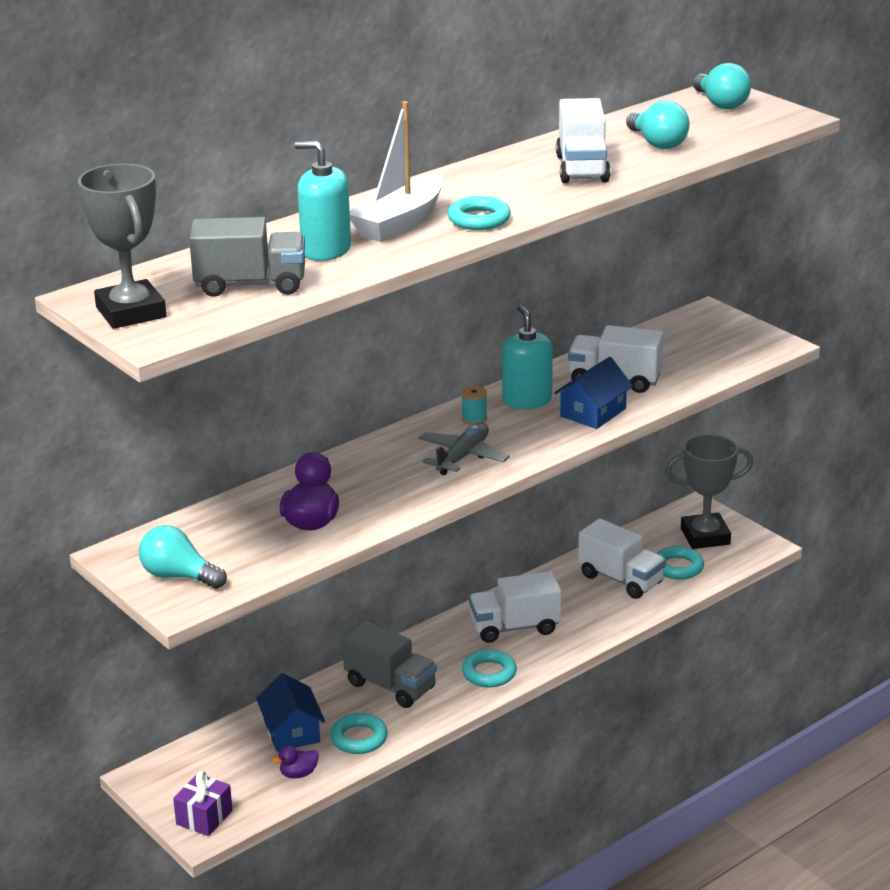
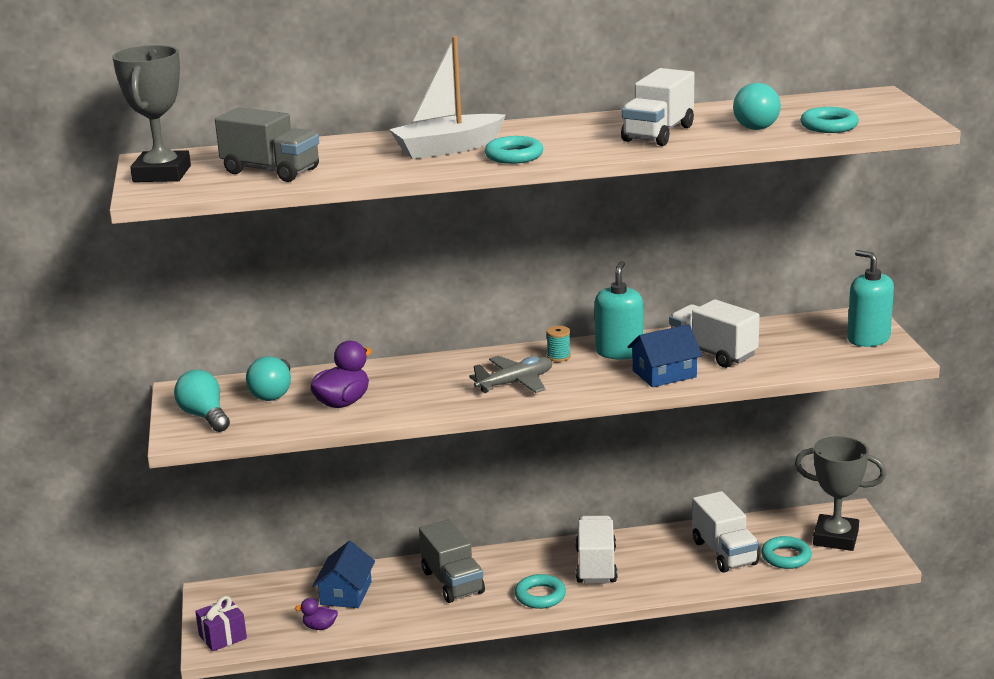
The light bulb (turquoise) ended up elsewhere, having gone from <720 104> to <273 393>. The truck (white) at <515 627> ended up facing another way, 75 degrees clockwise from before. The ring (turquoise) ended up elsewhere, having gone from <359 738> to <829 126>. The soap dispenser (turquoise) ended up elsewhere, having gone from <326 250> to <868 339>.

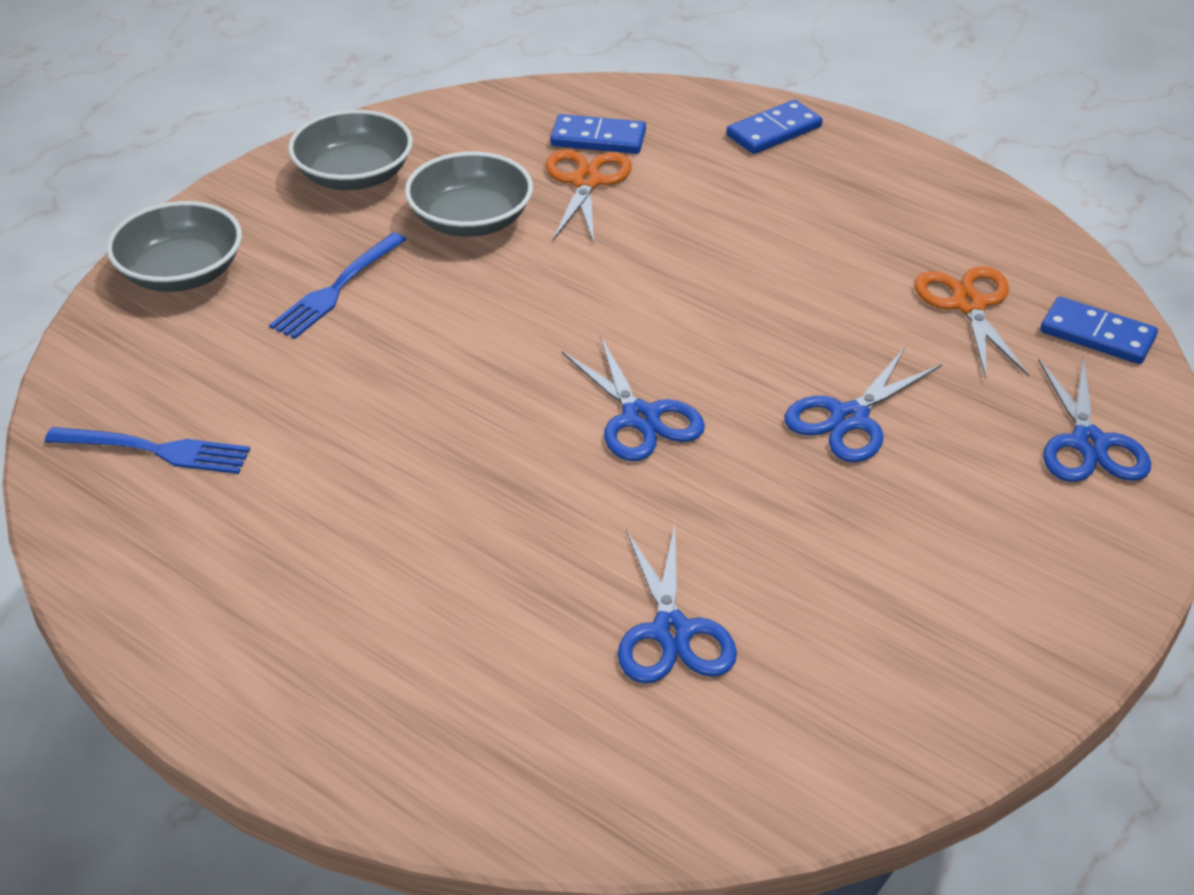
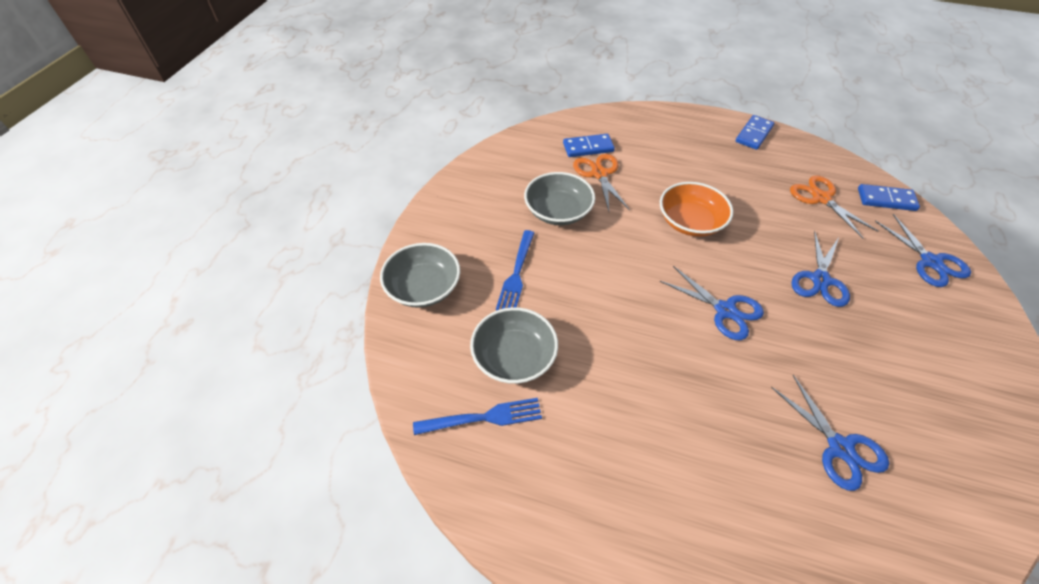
The bowl (grey) ended up elsewhere, having gone from <354 175> to <514 357>. The second view gained the bowl (orange) at <690 222>. The domino (blue) ended up elsewhere, having gone from <774 131> to <754 134>.

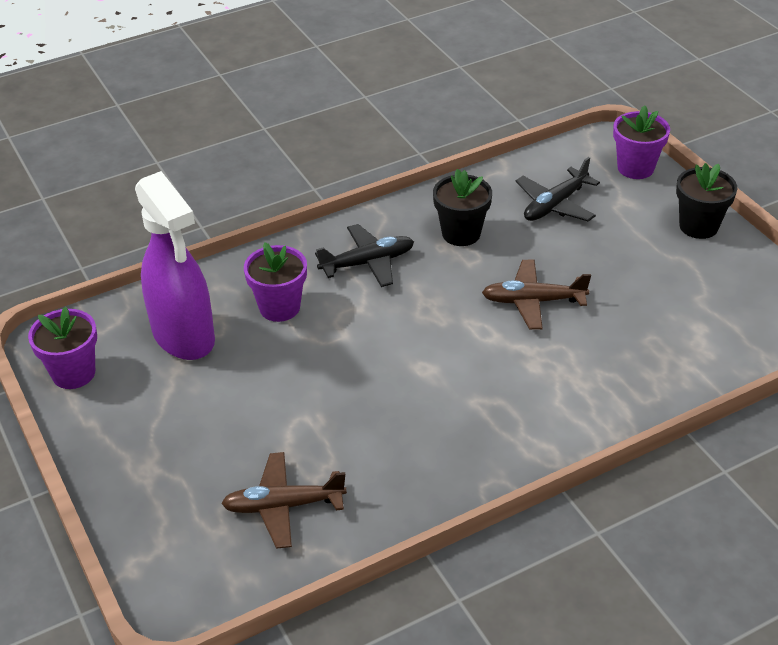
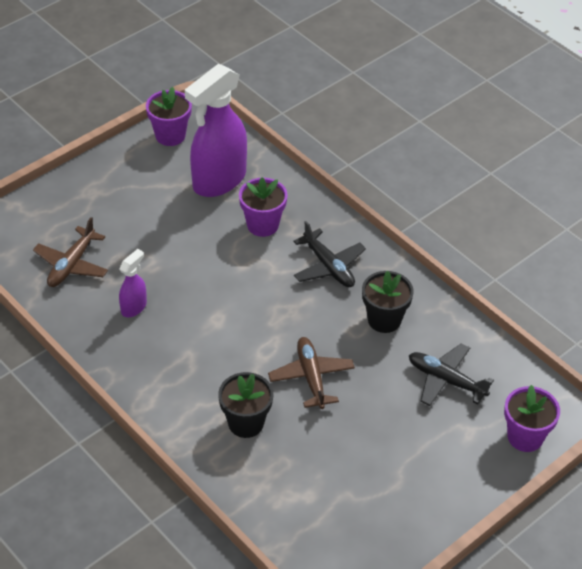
The plane (brown) at <283 506> ended up facing another way, 135 degrees counterclockwise from before. The second view gained the spray bottle (purple) at <134 307>. The flower pot (black) ended up elsewhere, having gone from <698 226> to <246 423>.

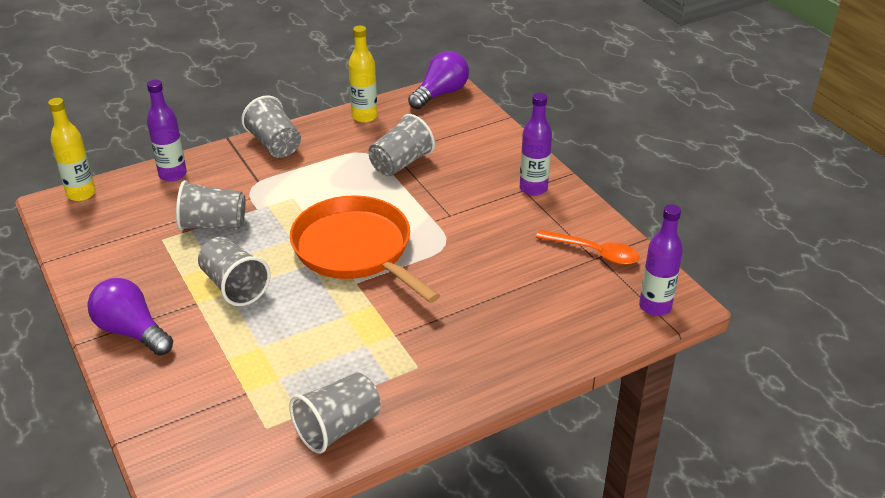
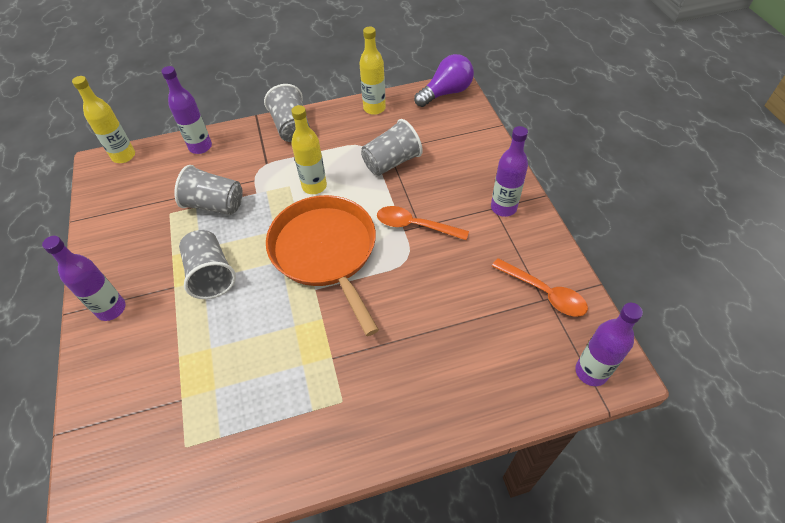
Where the light bulb (purple) stood at <132 331>, the bottle (purple) came to stand at <111 309>. The second view gained the bottle (yellow) at <314 186>. The second view gained the spoon (orange) at <415 225>. The second view lost the cup (grey) at <338 427>.

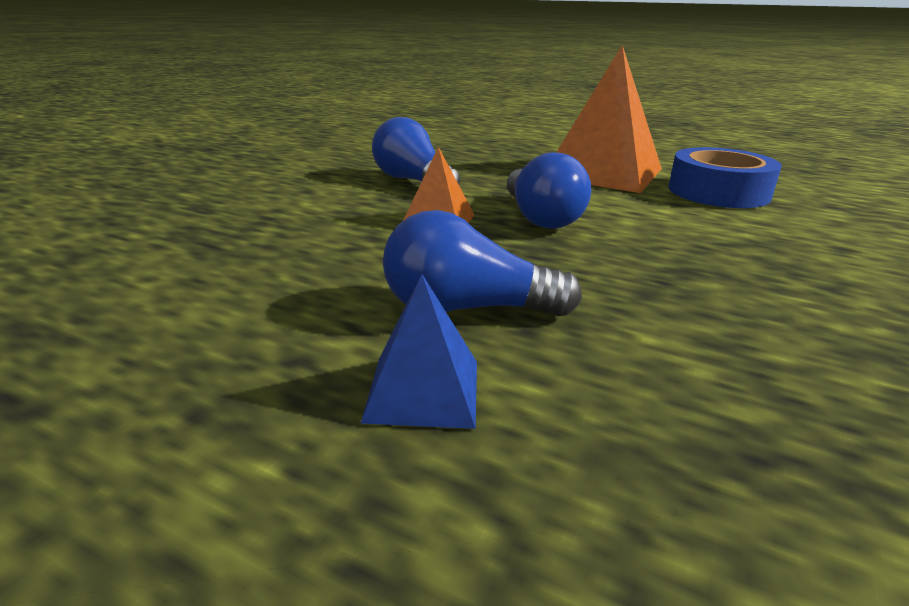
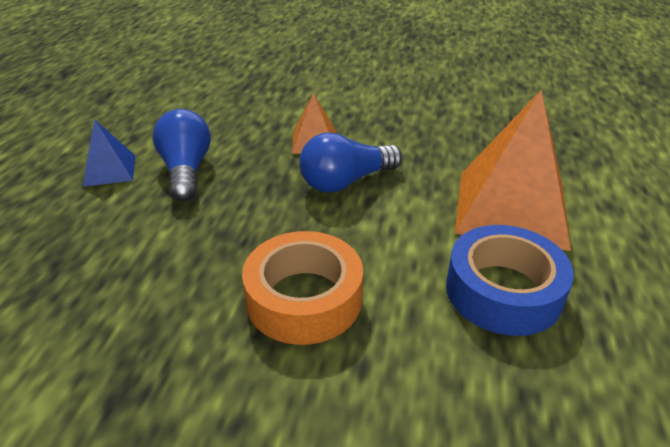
The second view gained the tape (orange) at <304 298>. The second view lost the light bulb (blue) at <413 181>.

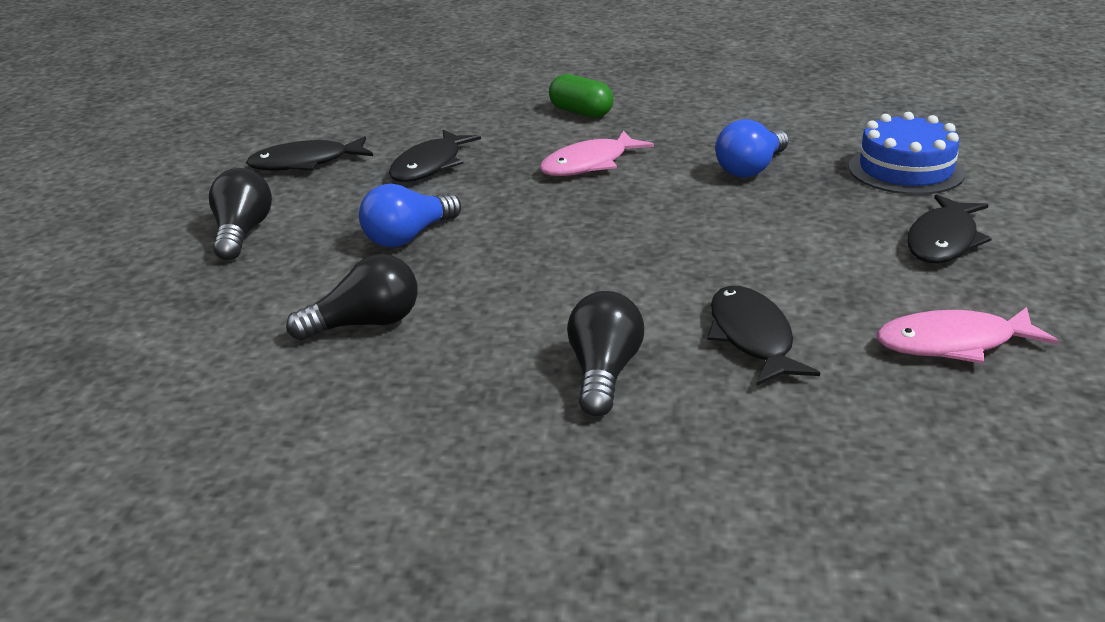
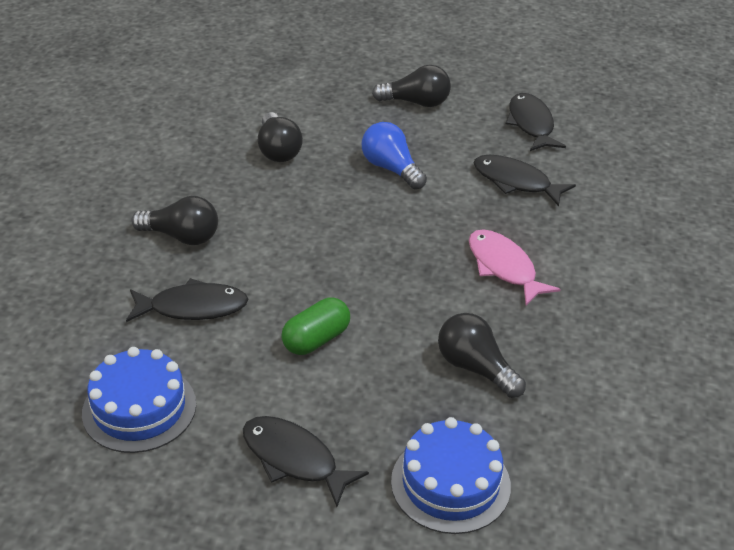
Where the fish (pink) stood at <953 344>, the cake (blue) came to stand at <139 408>. The capsule (green) ended up elsewhere, having gone from <581 112> to <316 339>. What was the light bulb (blue) at <751 168> turned into the light bulb (black) at <476 368>.

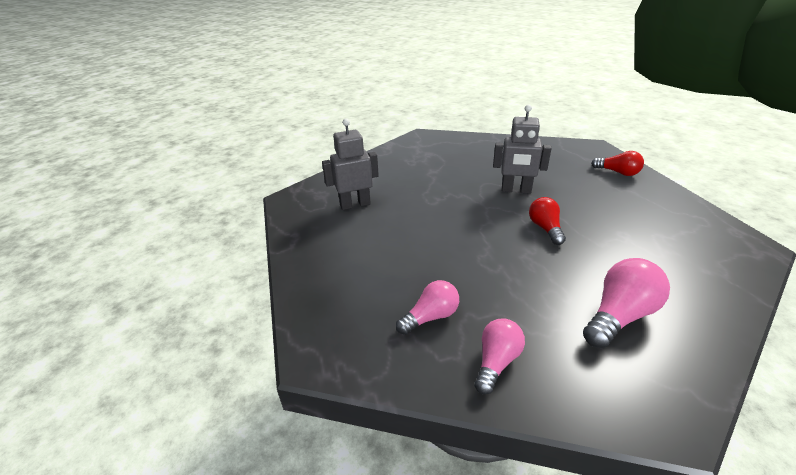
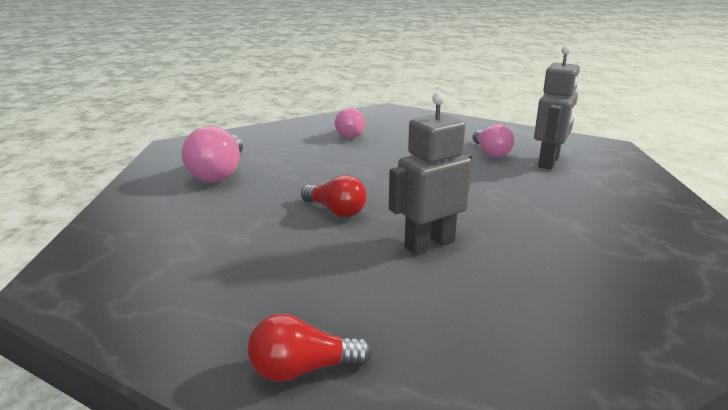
The light bulb (pink) ended up elsewhere, having gone from <496 362> to <490 152>.

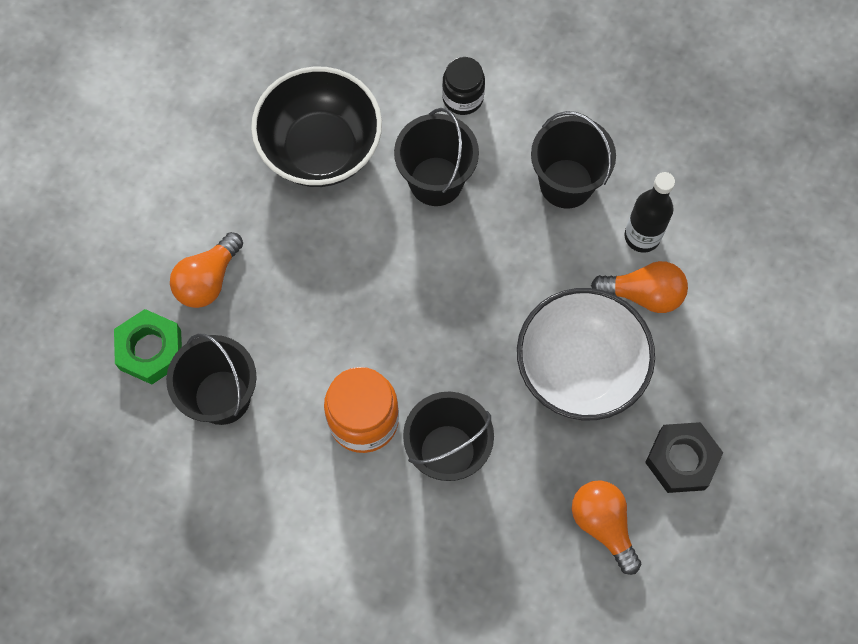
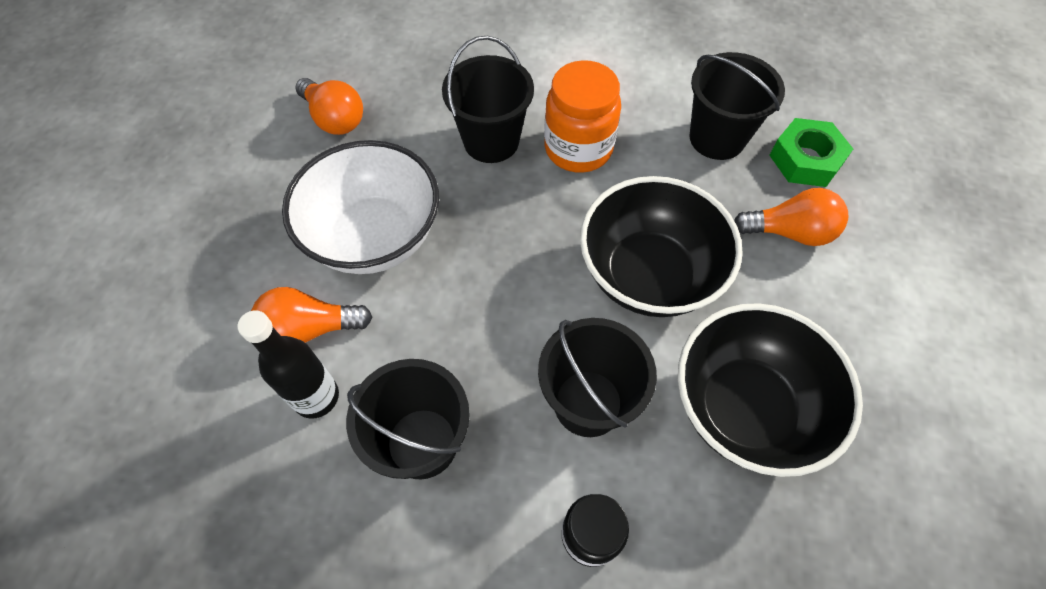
The second view gained the bowl (black) at <648 275>. The light bulb (orange) at <208 280> ended up facing another way, 75 degrees clockwise from before. The second view lost the nut (black) at <681 460>.

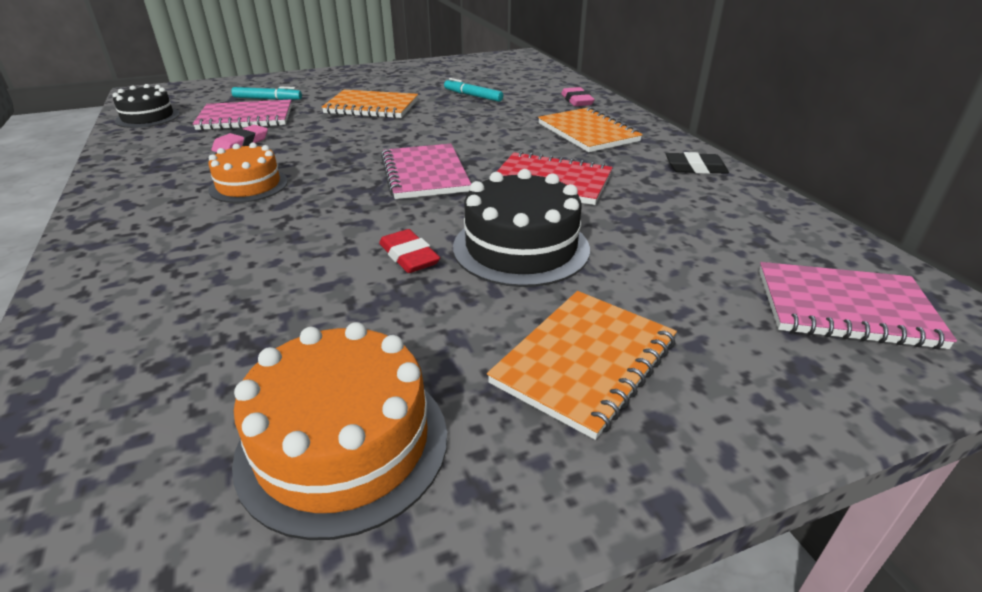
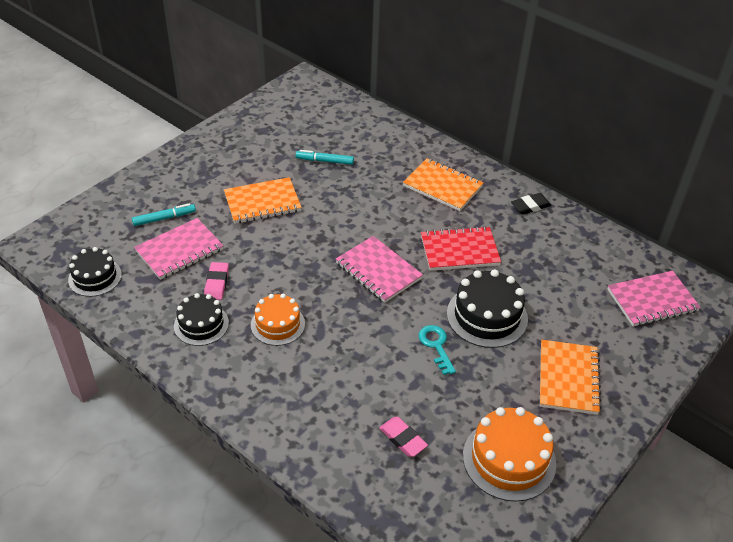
The second view gained the cake (black) at <201 324>. The eraser (pink) ended up elsewhere, having gone from <577 100> to <402 439>. Where the eraser (red) stood at <409 256>, the key (turquoise) came to stand at <436 346>.

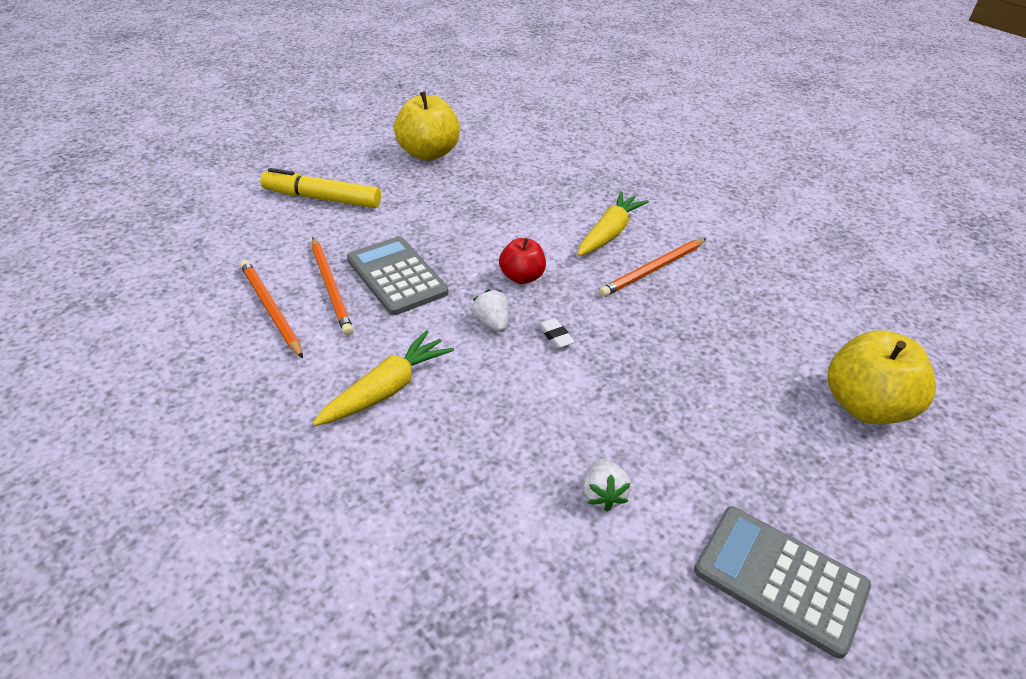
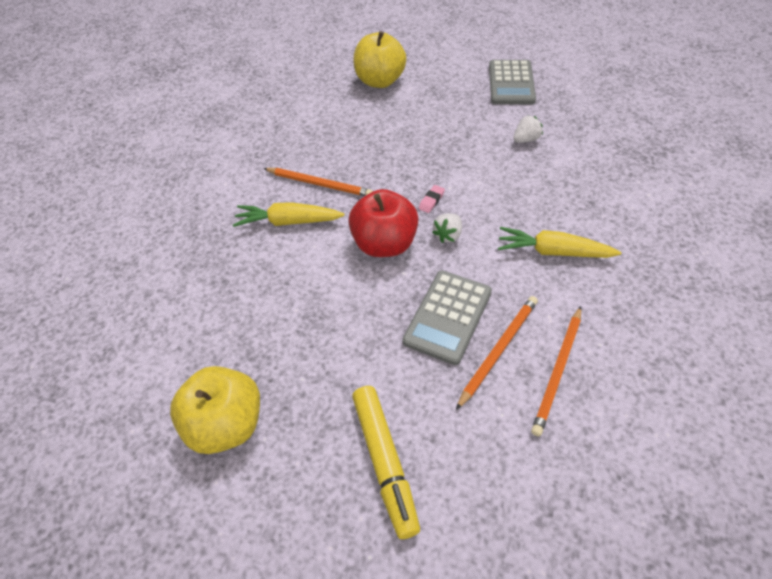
The size of the apple (red) at <521 277> changed by a factor of 1.71. What was the eraser (white) at <555 336> turned into the eraser (pink) at <431 201>.

